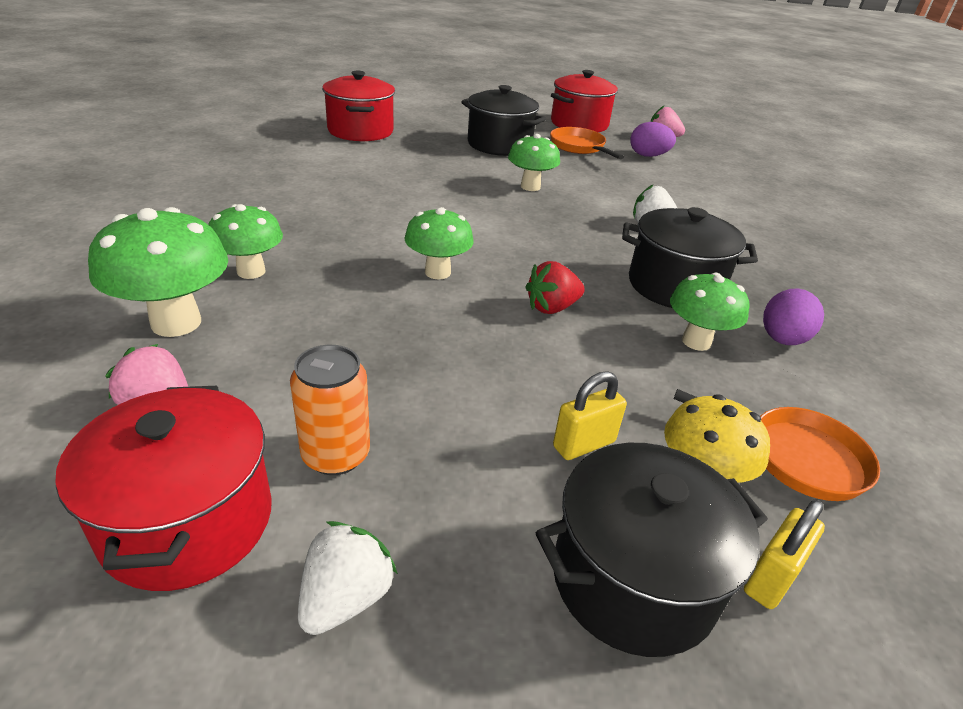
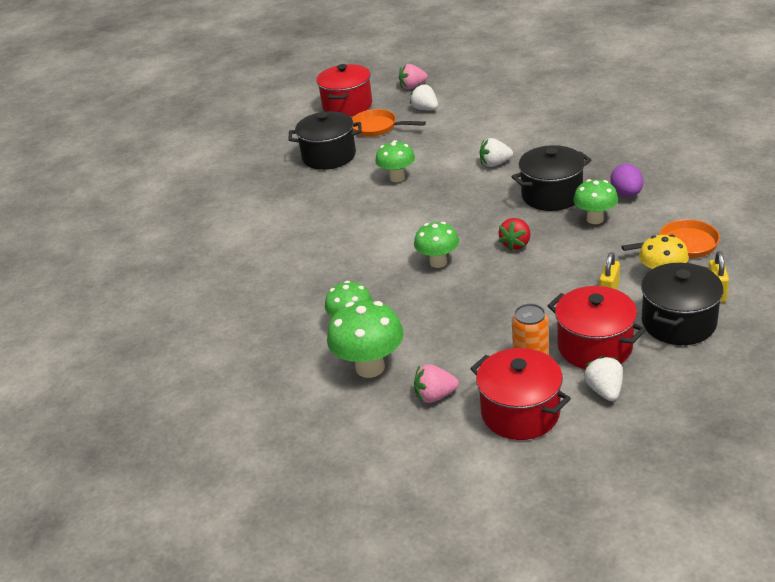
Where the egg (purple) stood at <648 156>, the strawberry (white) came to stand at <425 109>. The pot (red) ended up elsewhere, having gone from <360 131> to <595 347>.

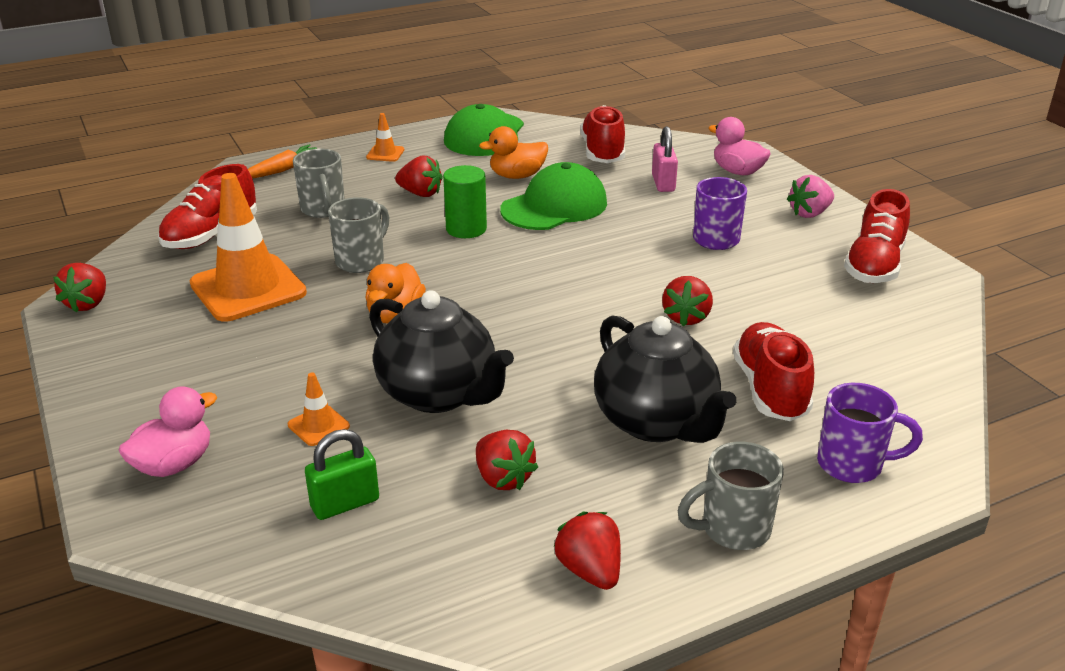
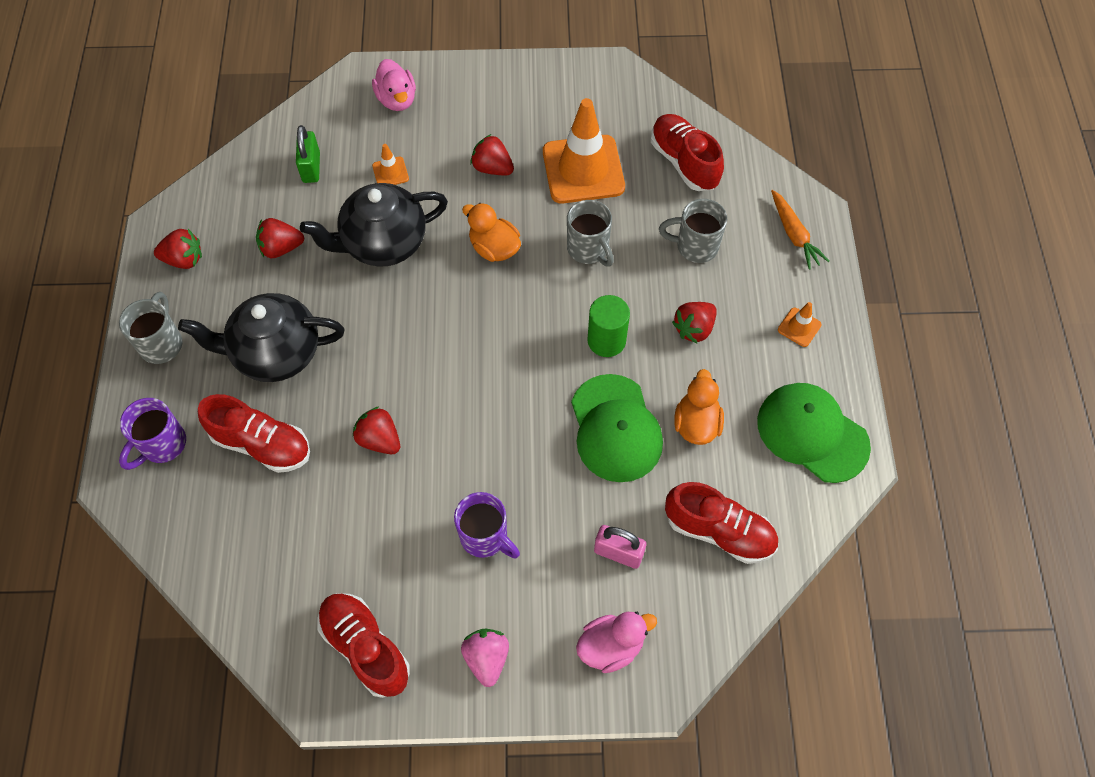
The strawberry (red) ended up elsewhere, having gone from <88 304> to <492 168>.

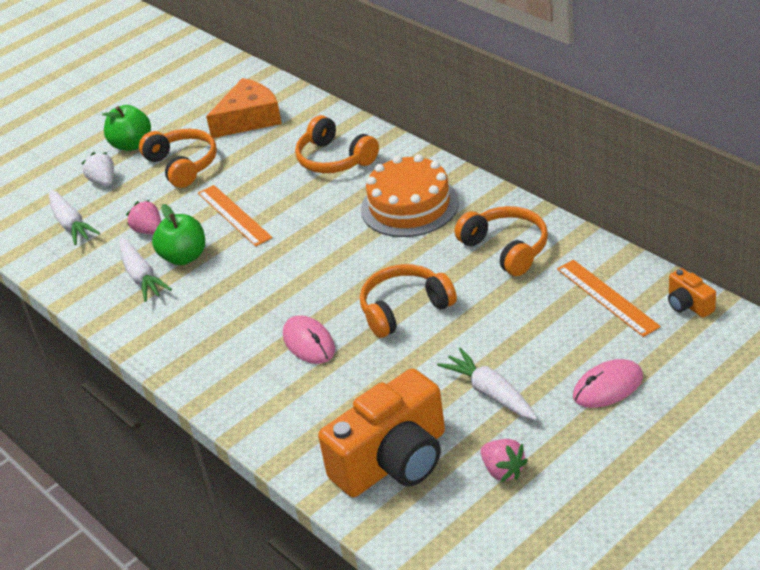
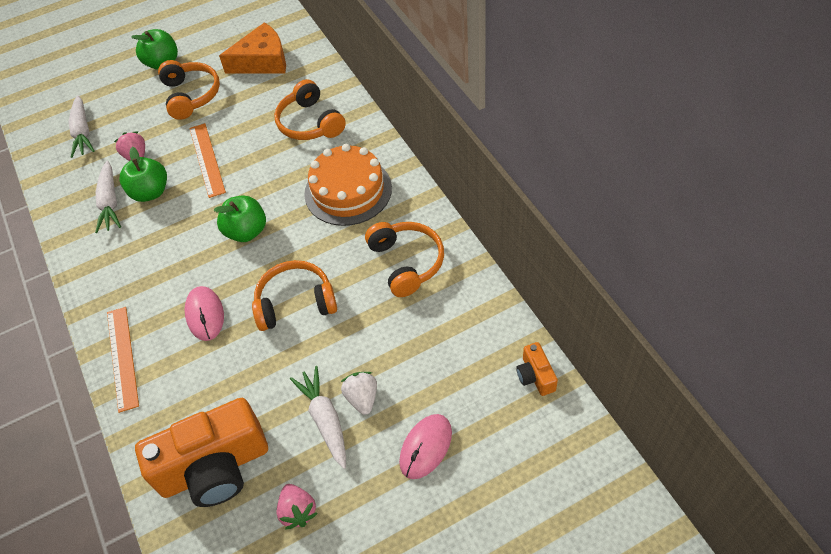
The ruler (orange) ended up elsewhere, having gone from <607 297> to <122 357>. The second view gained the apple (green) at <246 231>. The strawberry (white) ended up elsewhere, having gone from <103 181> to <362 398>. The mouse (pink) at <608 387> ended up facing another way, 45 degrees counterclockwise from before.

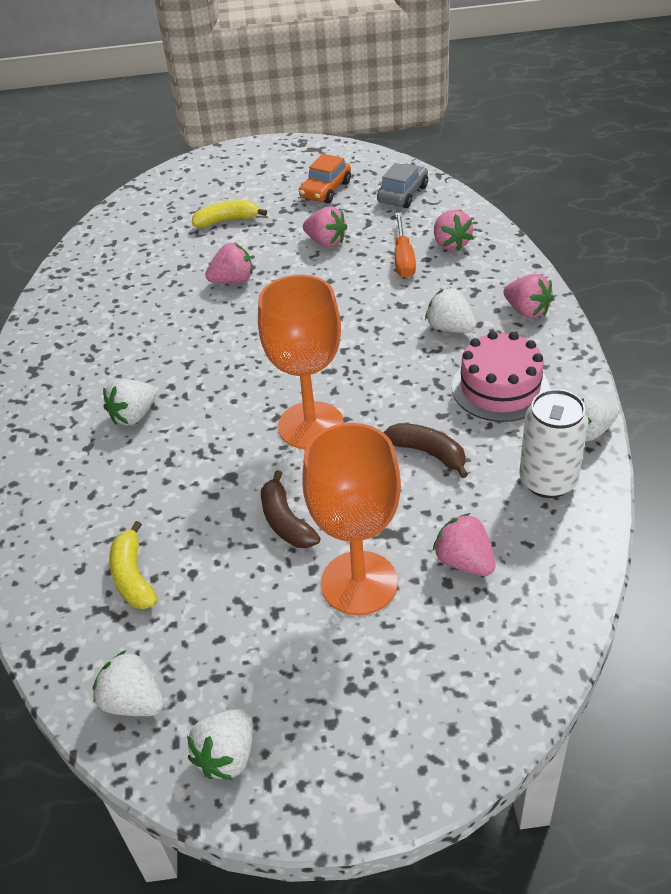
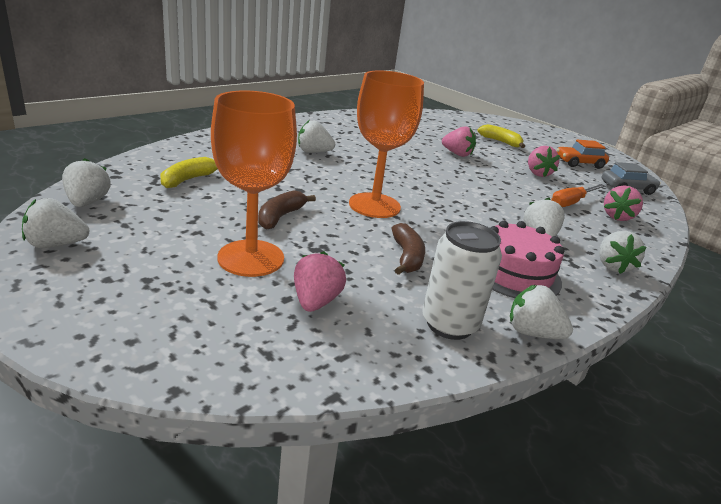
What was the strawberry (pink) at <527 311> turned into the strawberry (white) at <612 266>.

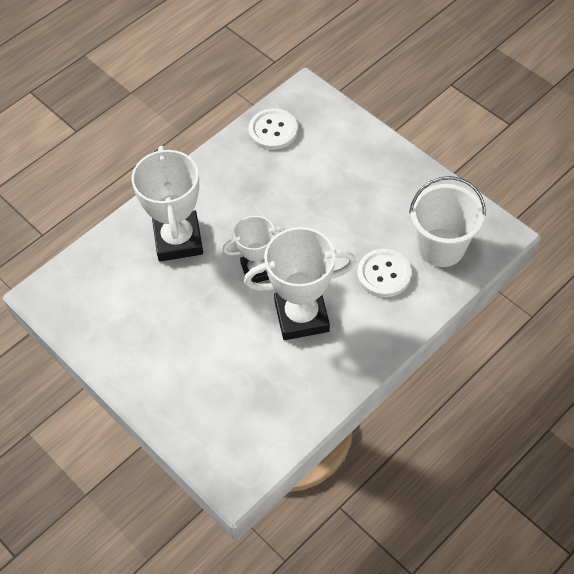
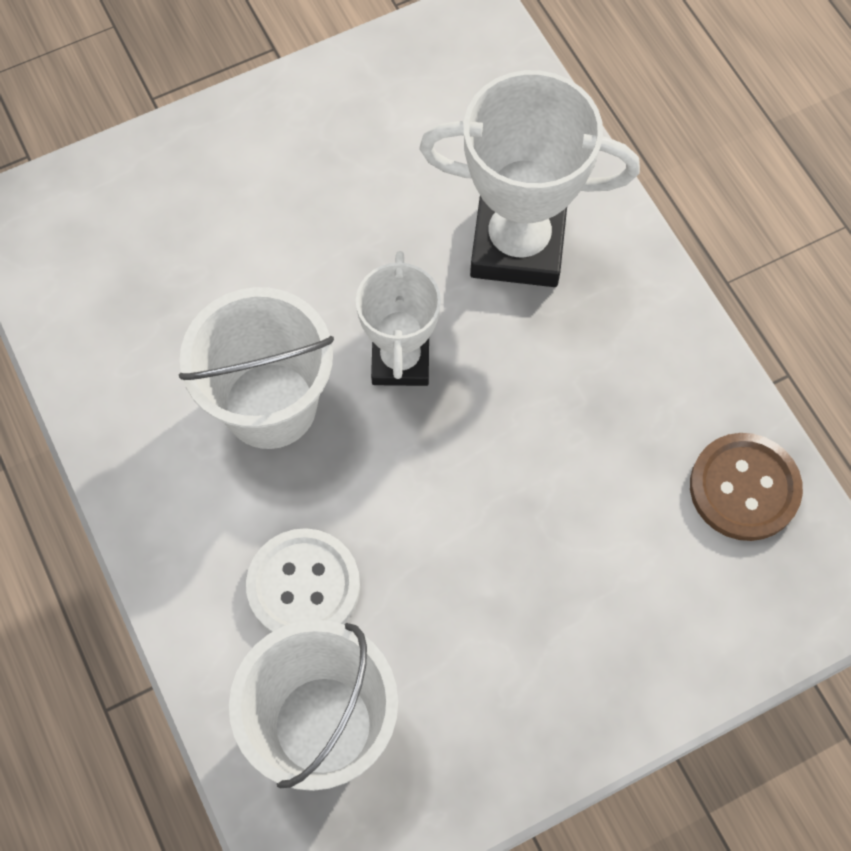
Where the trophy (white) stood at <301 316>, the bucket (white) came to stand at <270 405>. What was the button (white) at <273 130> turned into the button (brown) at <744 488>.

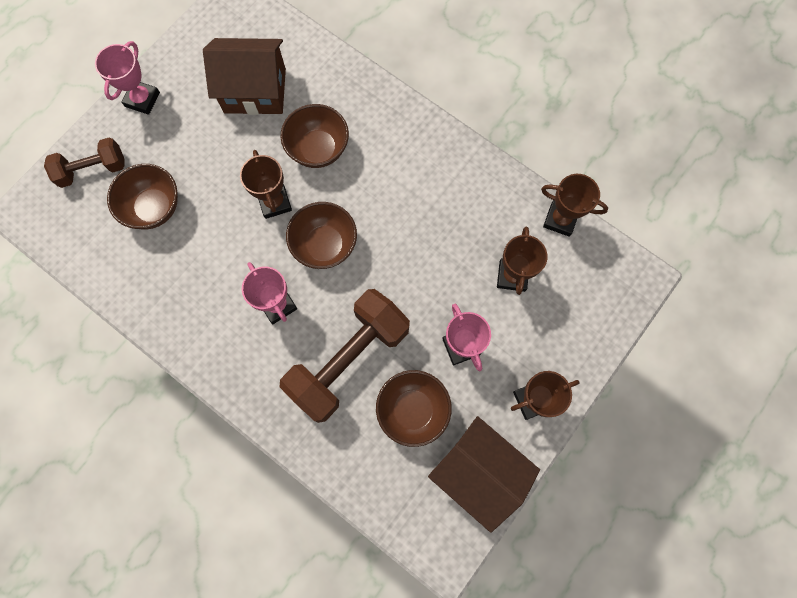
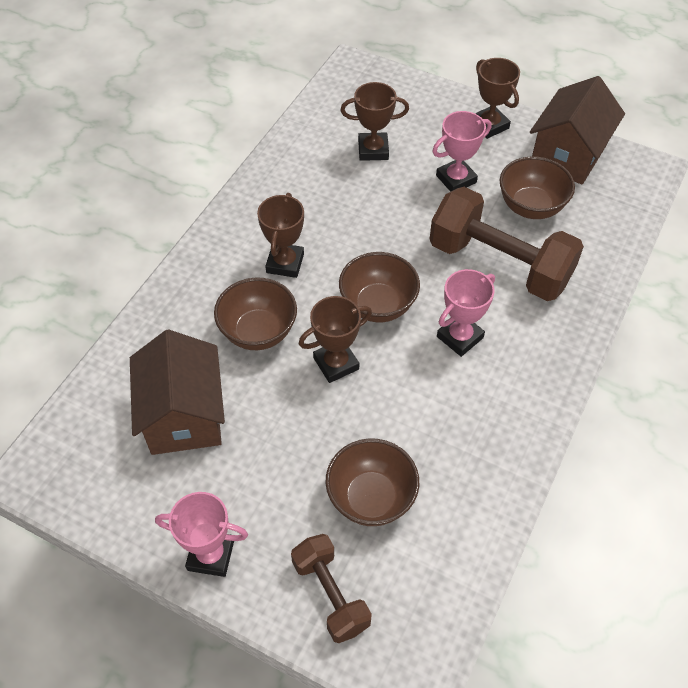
The trophy (brown) ended up elsewhere, having gone from <560 219> to <285 263>.

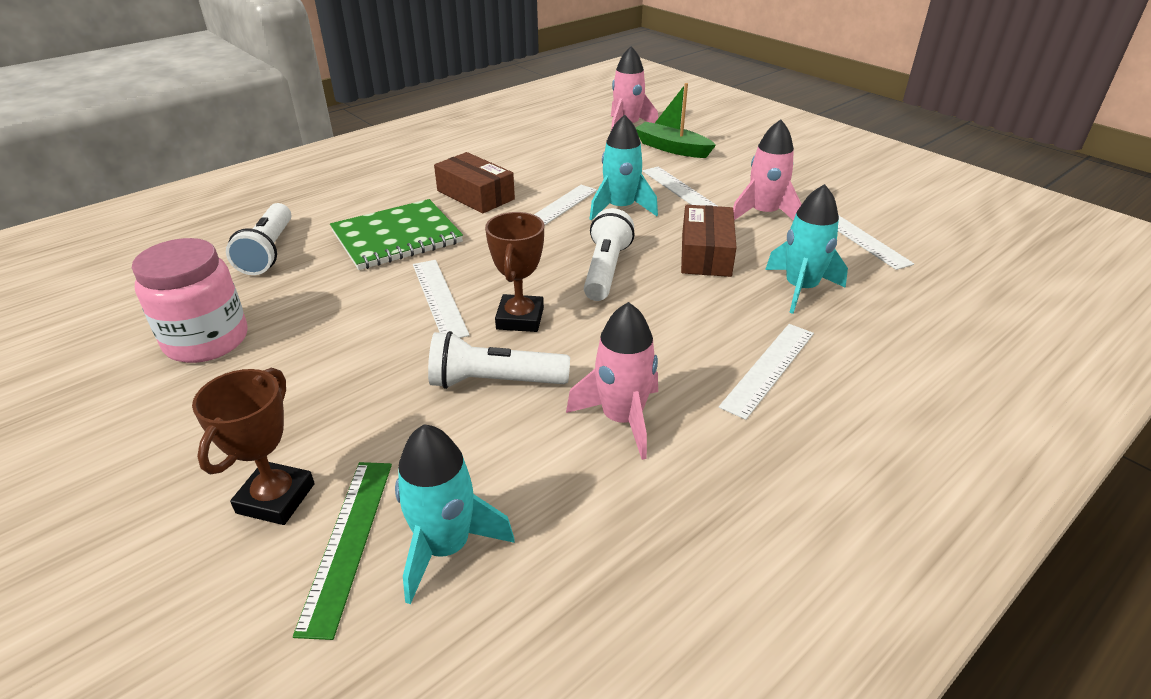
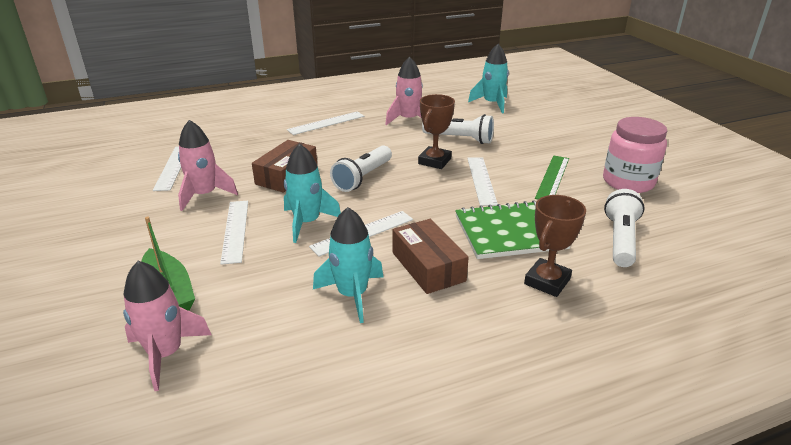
The rocket (turquoise) ended up elsewhere, having gone from <800 289> to <352 295>. The trophy (brown) ended up elsewhere, having gone from <276 498> to <547 281>. The ruler (green) ended up elsewhere, having gone from <347 542> to <553 177>.

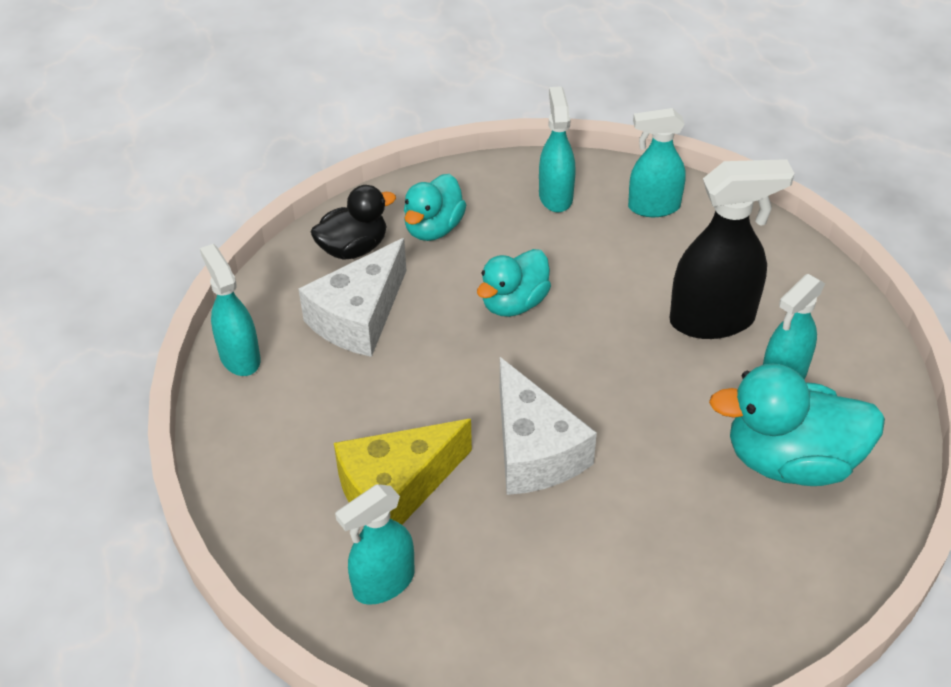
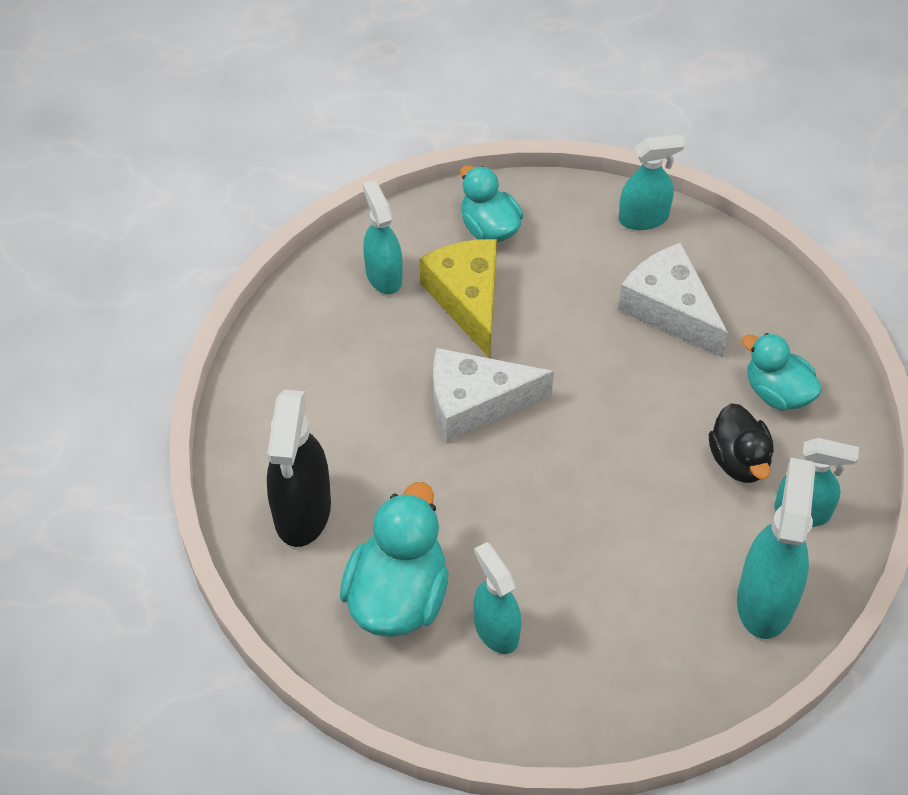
The spray bottle (black) ended up elsewhere, having gone from <713 320> to <302 511>. The duck (turquoise) ended up elsewhere, having gone from <514 303> to <489 227>. The duck (black) ended up elsewhere, having gone from <353 248> to <739 460>. The size of the spray bottle (turquoise) at <653 207> changed by a factor of 1.52.

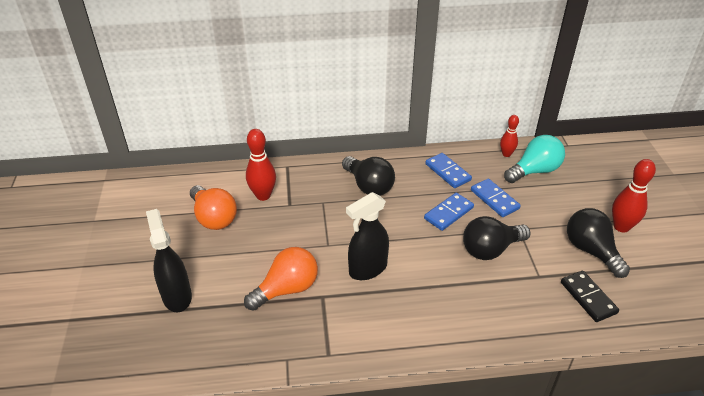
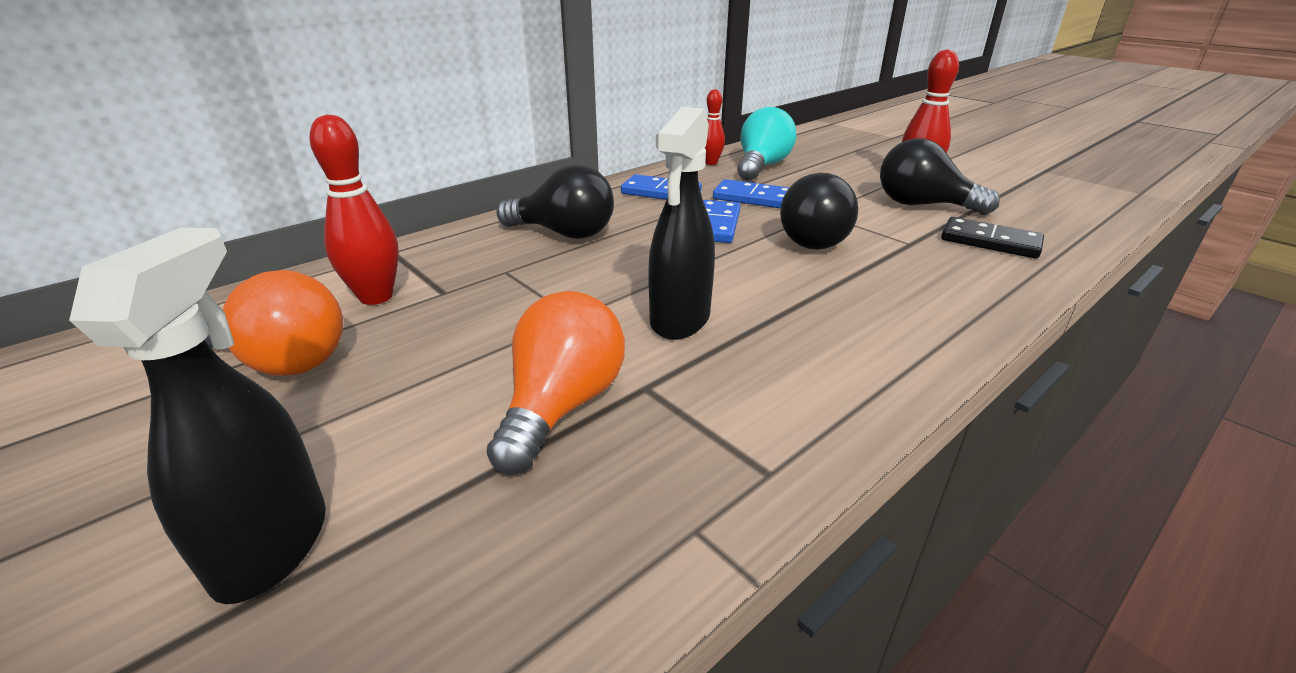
The spray bottle (black) at <177 296> ended up facing another way, 60 degrees clockwise from before.

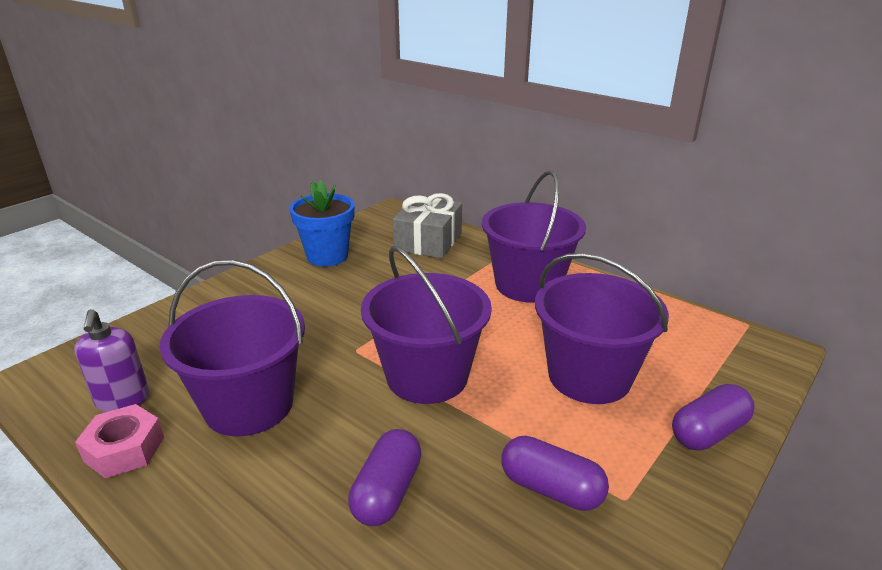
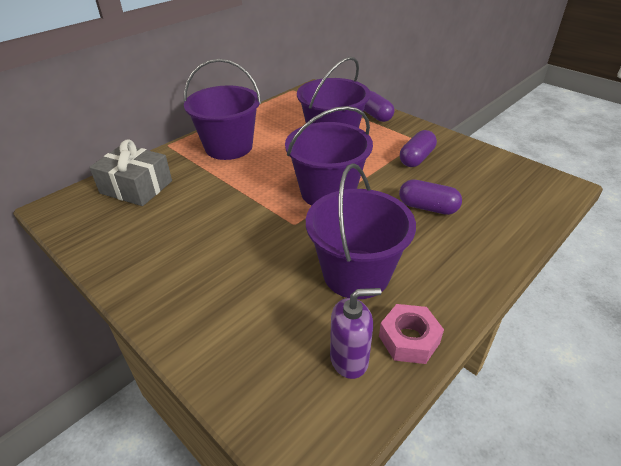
The second view lost the flower pot (blue) at <327 256>.

